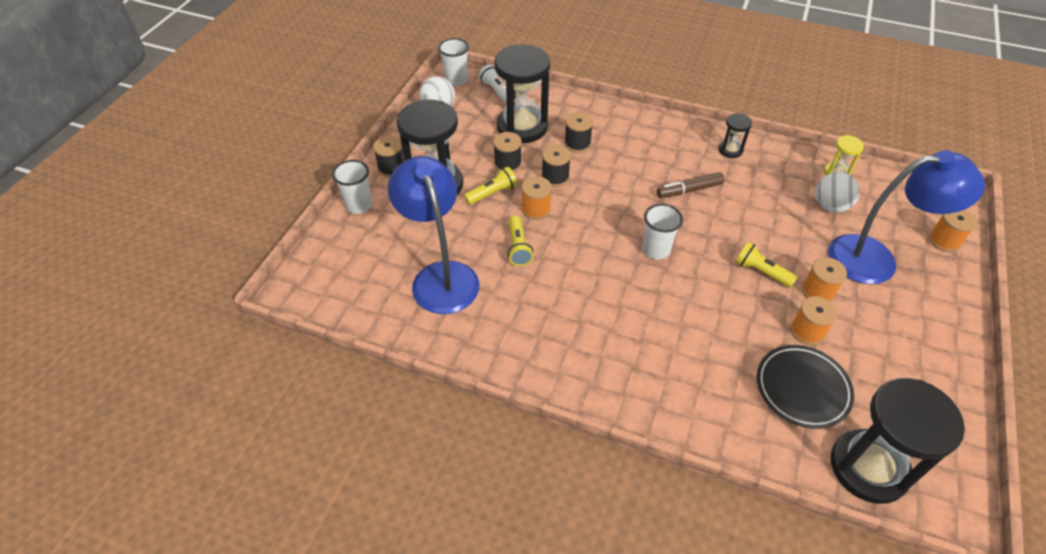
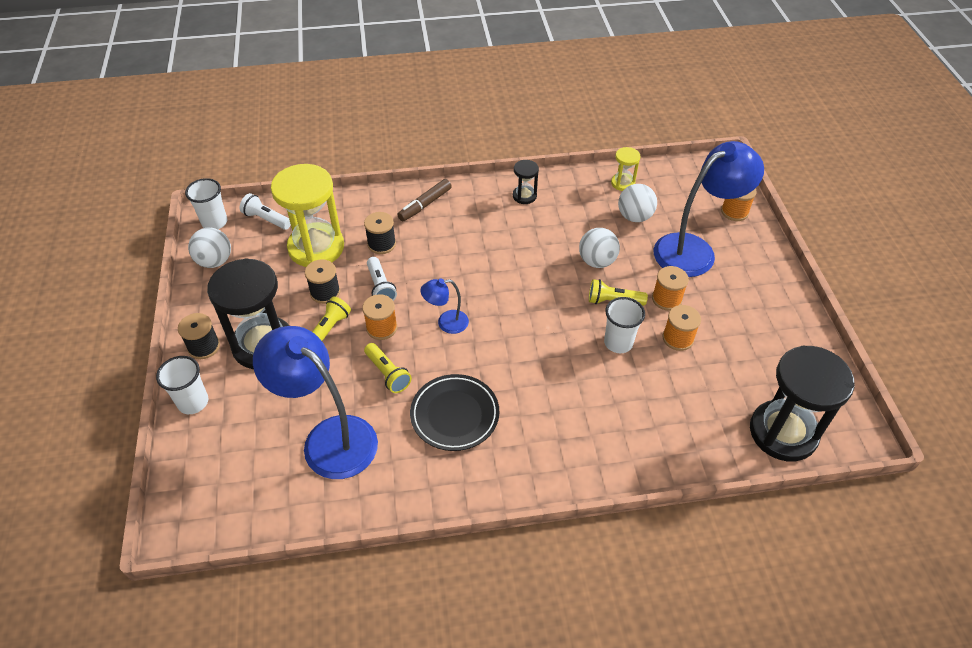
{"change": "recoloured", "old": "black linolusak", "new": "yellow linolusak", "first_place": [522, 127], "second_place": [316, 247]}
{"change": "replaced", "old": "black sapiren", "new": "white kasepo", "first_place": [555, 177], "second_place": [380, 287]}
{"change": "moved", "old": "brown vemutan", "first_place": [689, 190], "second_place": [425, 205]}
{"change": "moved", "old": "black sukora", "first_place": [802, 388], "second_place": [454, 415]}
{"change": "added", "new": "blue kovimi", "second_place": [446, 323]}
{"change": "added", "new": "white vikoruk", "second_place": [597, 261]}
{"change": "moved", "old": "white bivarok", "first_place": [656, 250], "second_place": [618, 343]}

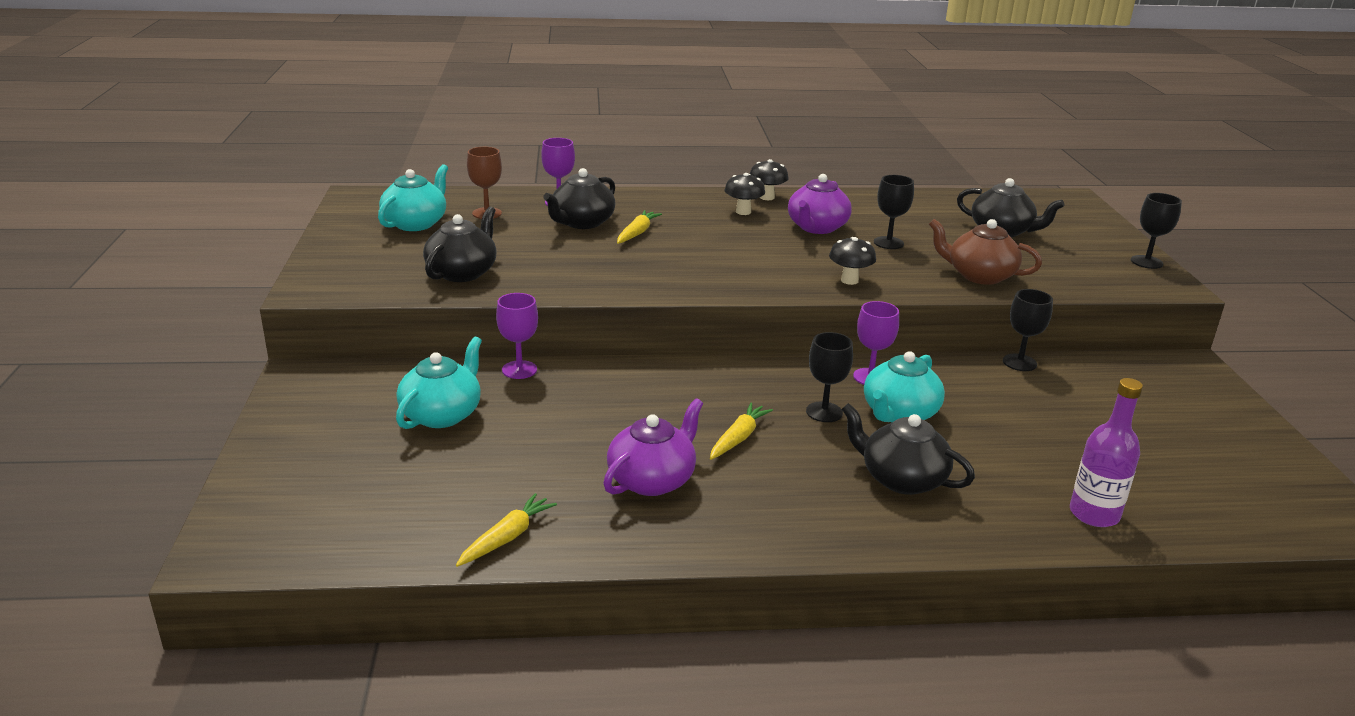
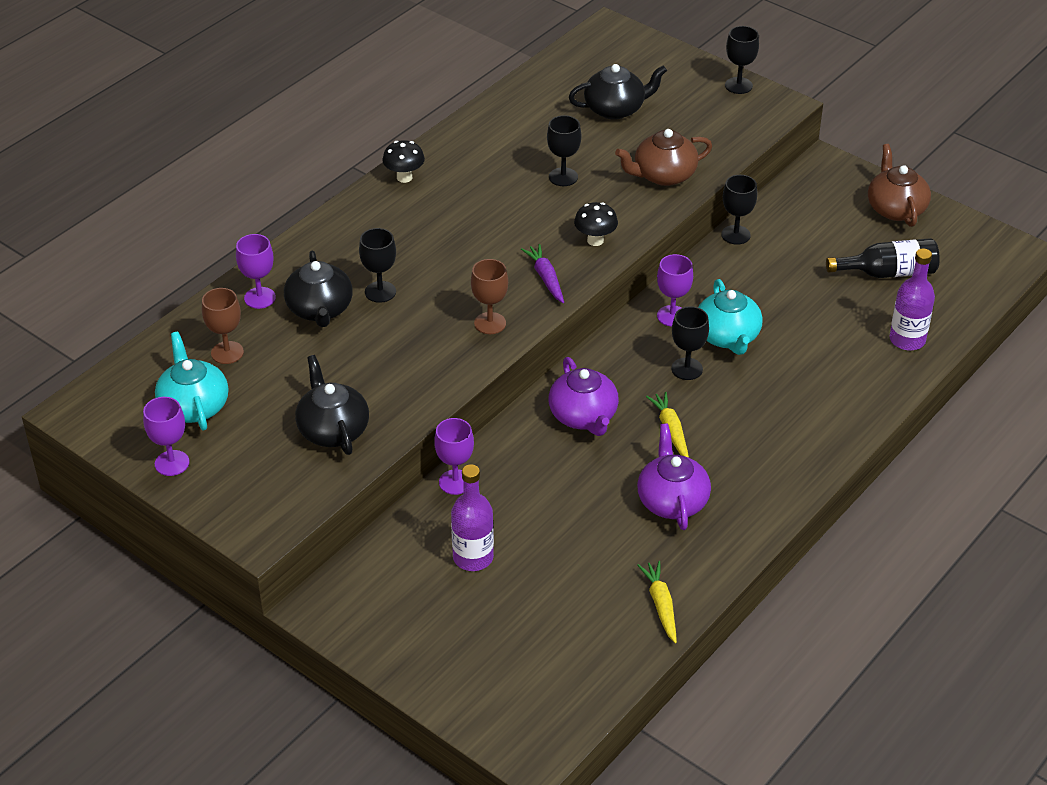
{"change": "added", "new": "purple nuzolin", "second_place": [172, 463]}
{"change": "replaced", "old": "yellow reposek", "new": "black nuzolin", "first_place": [637, 233], "second_place": [380, 292]}
{"change": "replaced", "old": "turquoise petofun", "new": "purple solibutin", "first_place": [442, 414], "second_place": [473, 557]}
{"change": "added", "new": "brown nuzolin", "second_place": [490, 323]}
{"change": "added", "new": "purple reposek", "second_place": [546, 278]}
{"change": "moved", "old": "purple petofun", "first_place": [816, 228], "second_place": [583, 416]}
{"change": "added", "new": "black solibutin", "second_place": [888, 273]}
{"change": "added", "new": "brown petofun", "second_place": [895, 208]}
{"change": "removed", "old": "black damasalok", "first_place": [743, 212]}
{"change": "removed", "old": "black petofun", "first_place": [901, 479]}

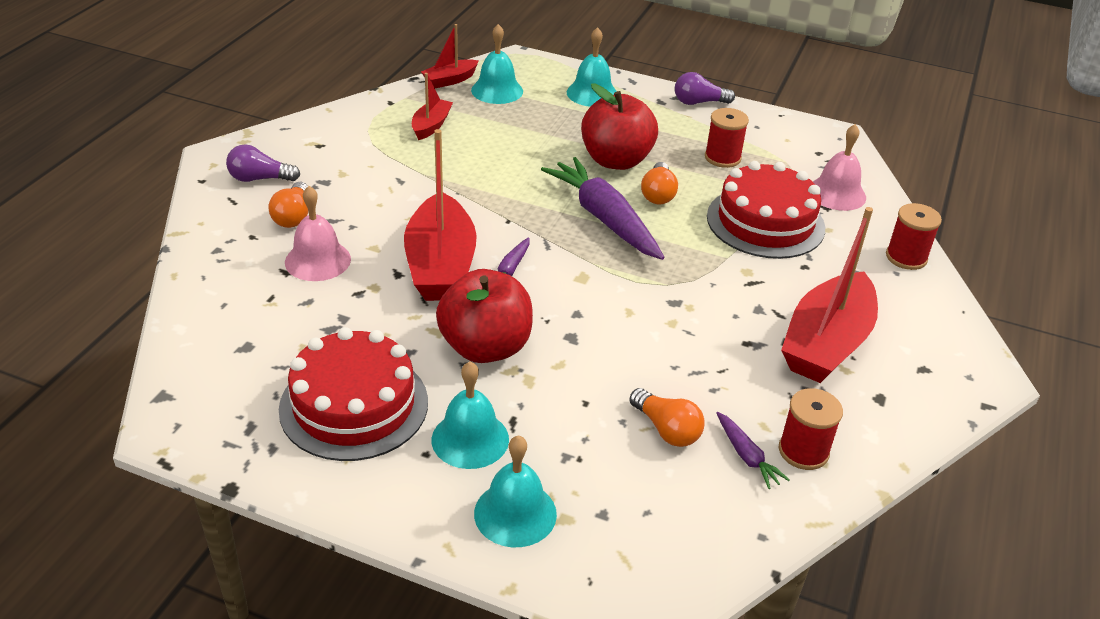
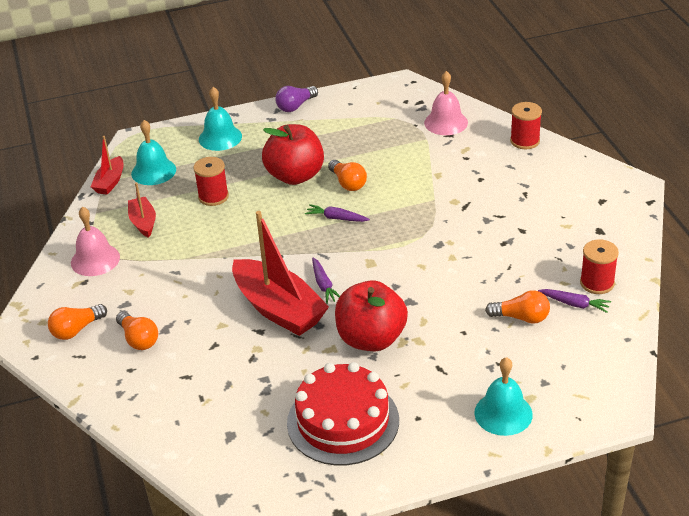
{"change": "recoloured", "old": "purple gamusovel", "new": "orange gamusovel", "first_place": [260, 179], "second_place": [76, 330]}
{"change": "moved", "old": "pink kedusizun", "first_place": [317, 260], "second_place": [95, 260]}
{"change": "moved", "old": "red sapiren", "first_place": [722, 158], "second_place": [213, 196]}
{"change": "resized", "old": "purple reposek", "first_place": [604, 218], "second_place": [336, 218], "factor": 0.46}
{"change": "removed", "old": "turquoise kedusizun", "first_place": [470, 439]}
{"change": "removed", "old": "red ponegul", "first_place": [765, 222]}
{"change": "removed", "old": "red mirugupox", "first_place": [826, 344]}

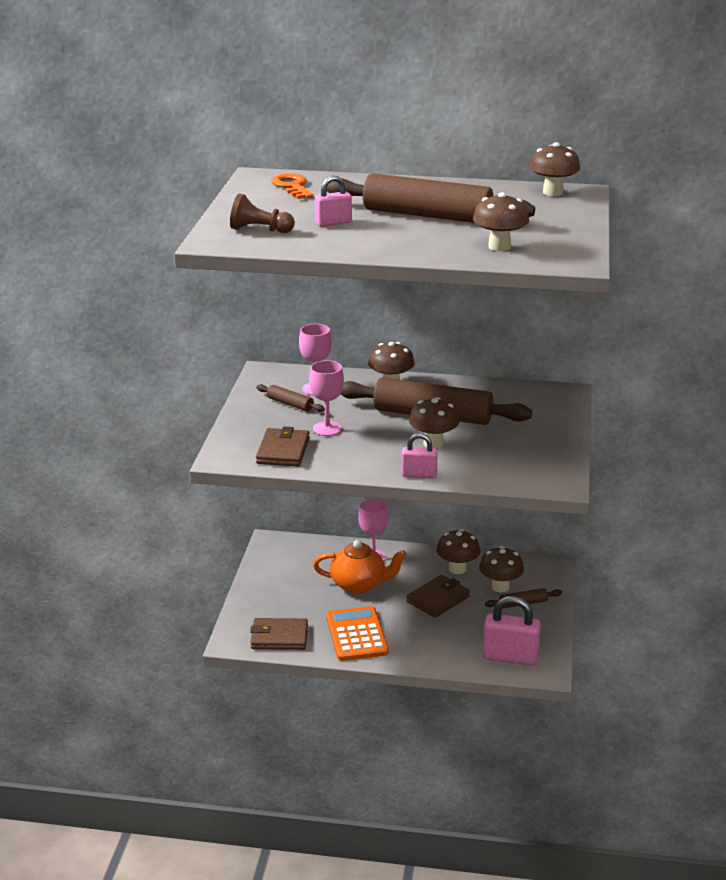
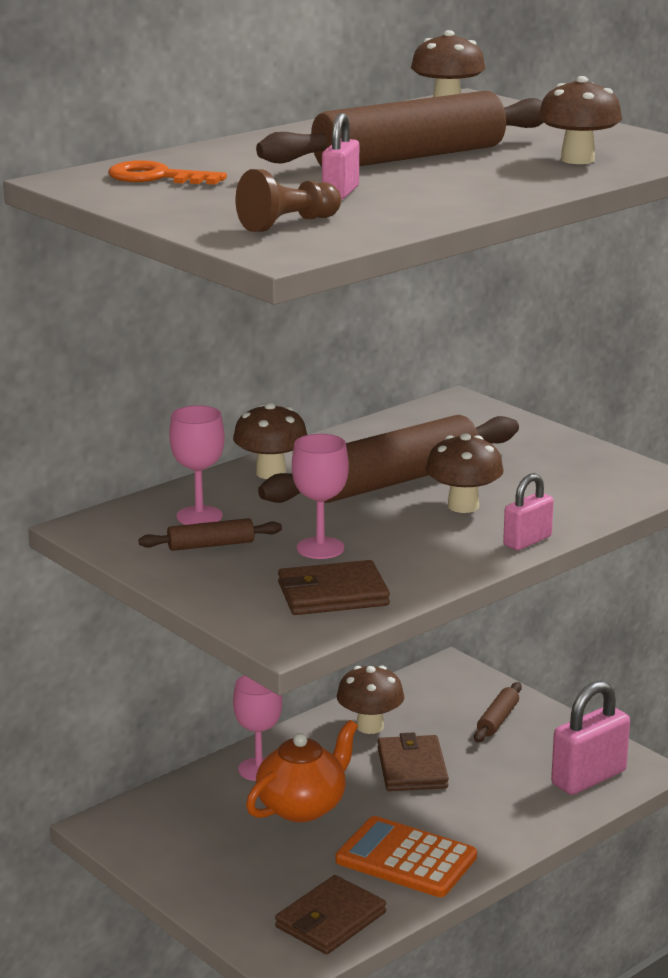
{"change": "turned", "old": "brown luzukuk", "first_place": [283, 451], "second_place": [333, 594], "degrees": -60}
{"change": "removed", "old": "brown damasalok", "first_place": [500, 587]}

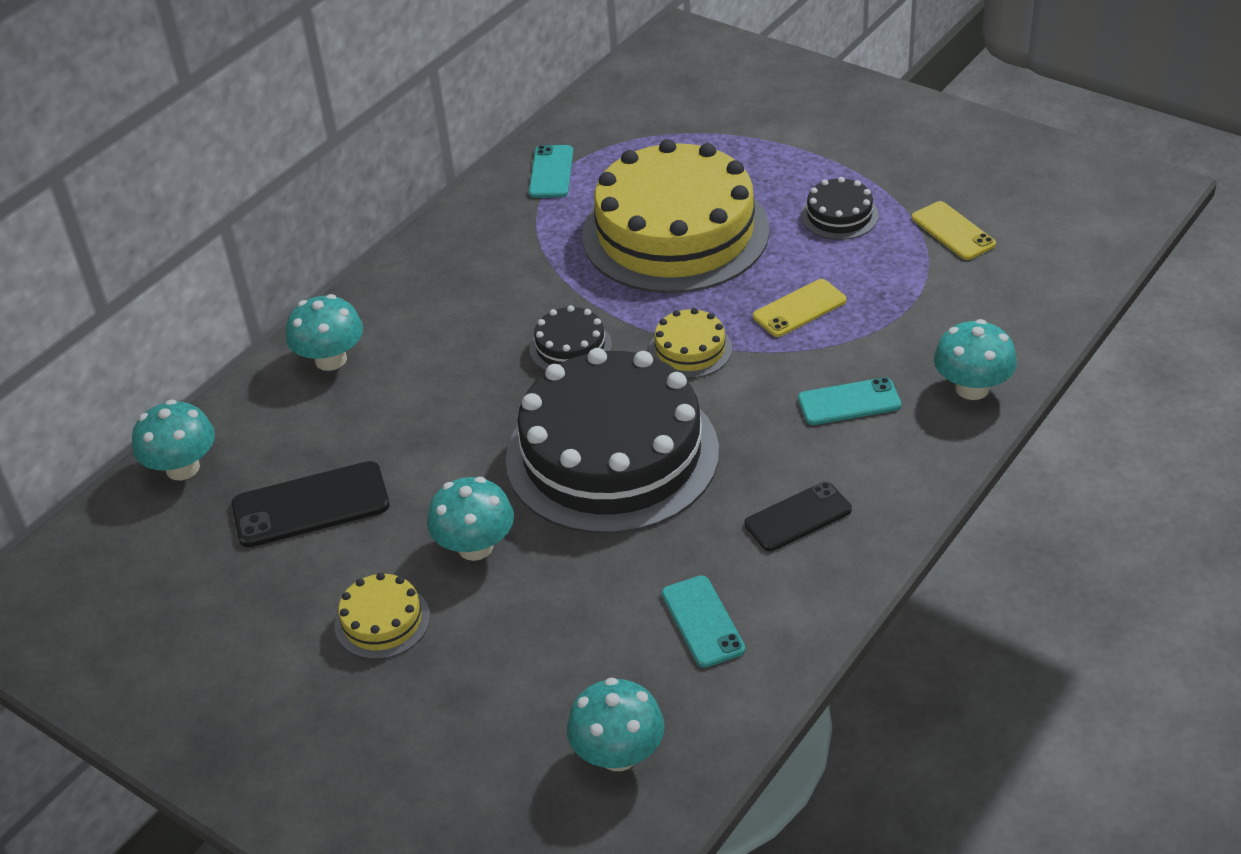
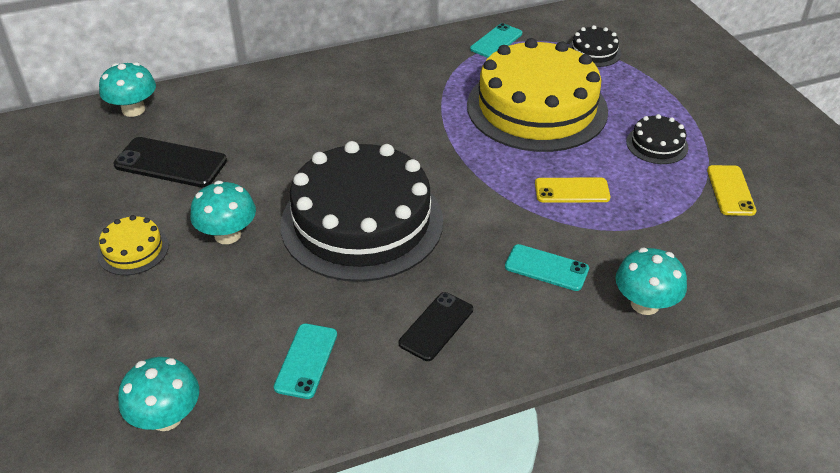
{"change": "turned", "old": "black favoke", "first_place": [798, 517], "second_place": [436, 326], "degrees": -60}
{"change": "moved", "old": "black ponegul", "first_place": [570, 347], "second_place": [594, 52]}
{"change": "removed", "old": "turquoise damasalok", "first_place": [331, 359]}
{"change": "removed", "old": "yellow ponegul", "first_place": [690, 349]}

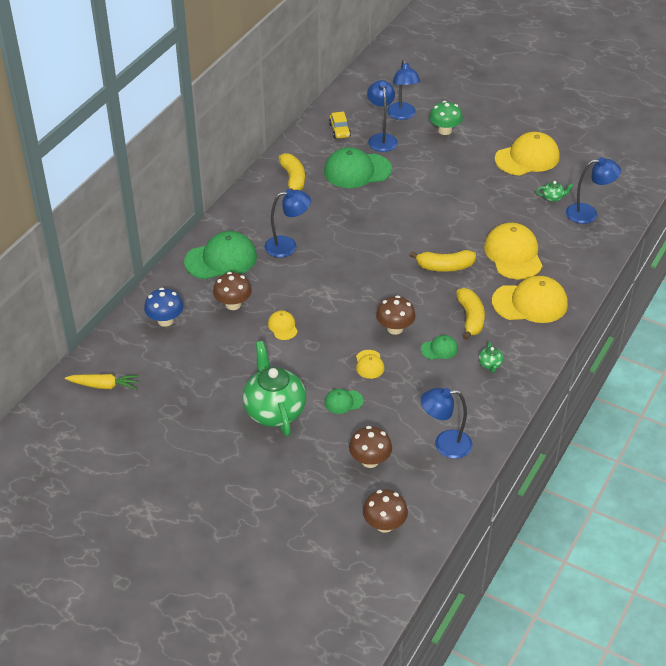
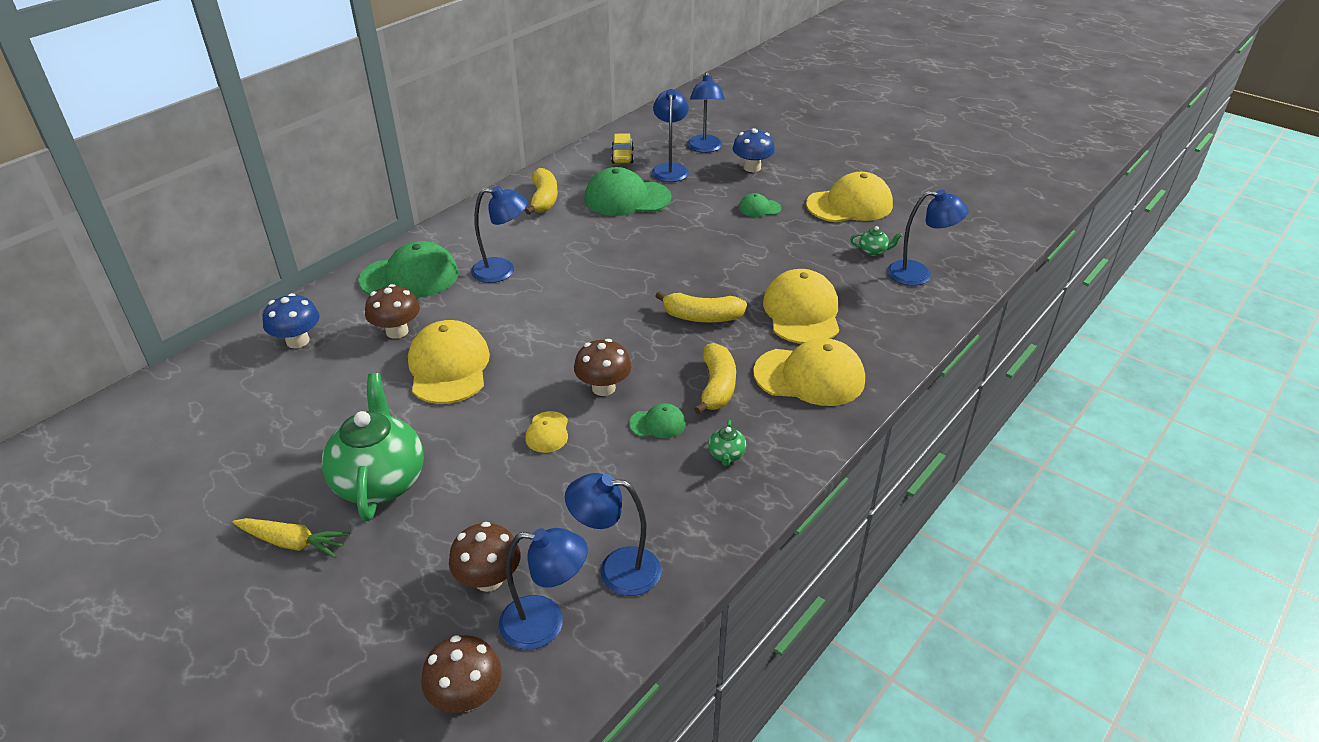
{"change": "moved", "old": "yellow reposek", "first_place": [104, 385], "second_place": [293, 542]}
{"change": "resized", "old": "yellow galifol", "first_place": [282, 326], "second_place": [449, 367], "factor": 2.08}
{"change": "added", "new": "blue kovimi", "second_place": [545, 623]}
{"change": "recoloured", "old": "green damasalok", "new": "blue damasalok", "first_place": [445, 130], "second_place": [752, 167]}
{"change": "moved", "old": "green galifol", "first_place": [343, 402], "second_place": [759, 208]}

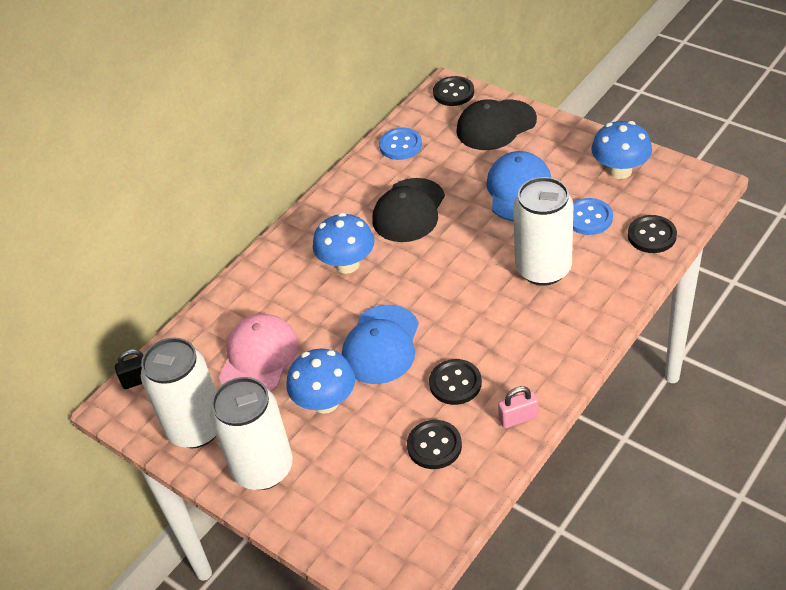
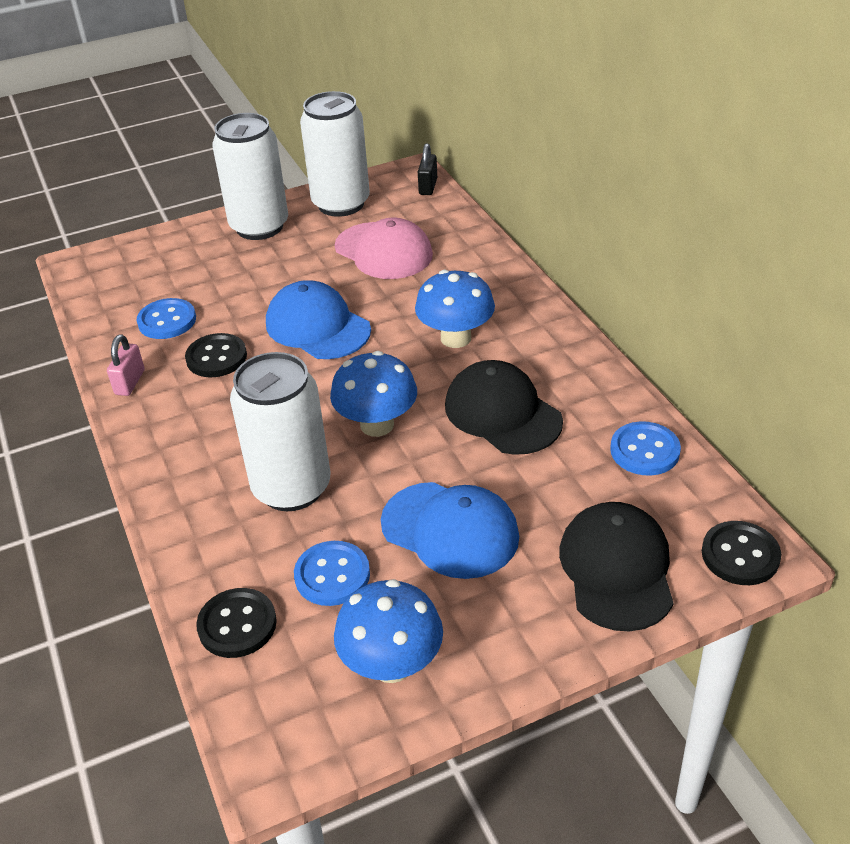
{"change": "recoloured", "old": "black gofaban", "new": "blue gofaban", "first_place": [434, 446], "second_place": [167, 321]}
{"change": "moved", "old": "blue damasalok", "first_place": [325, 402], "second_place": [377, 425]}

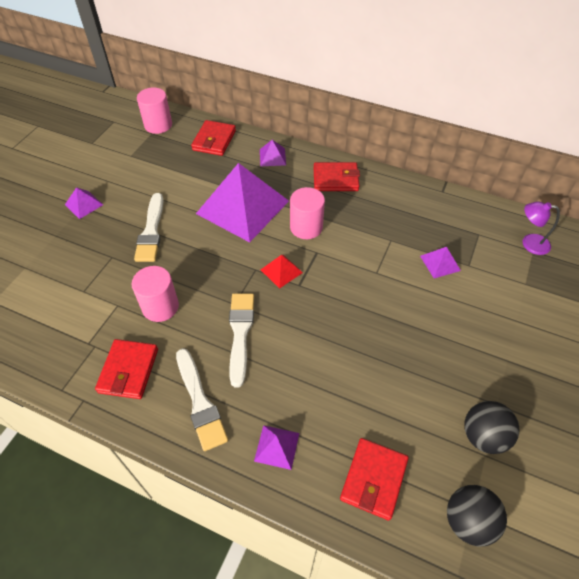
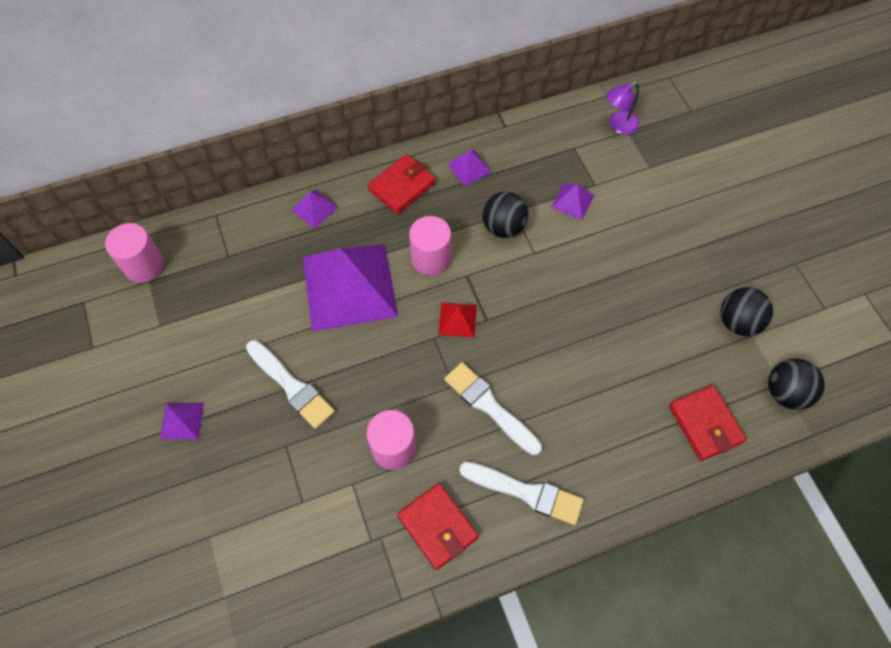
{"change": "moved", "old": "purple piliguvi", "first_place": [277, 446], "second_place": [469, 167]}
{"change": "added", "new": "black vikoruk", "second_place": [503, 227]}
{"change": "removed", "old": "red luzukuk", "first_place": [214, 140]}

